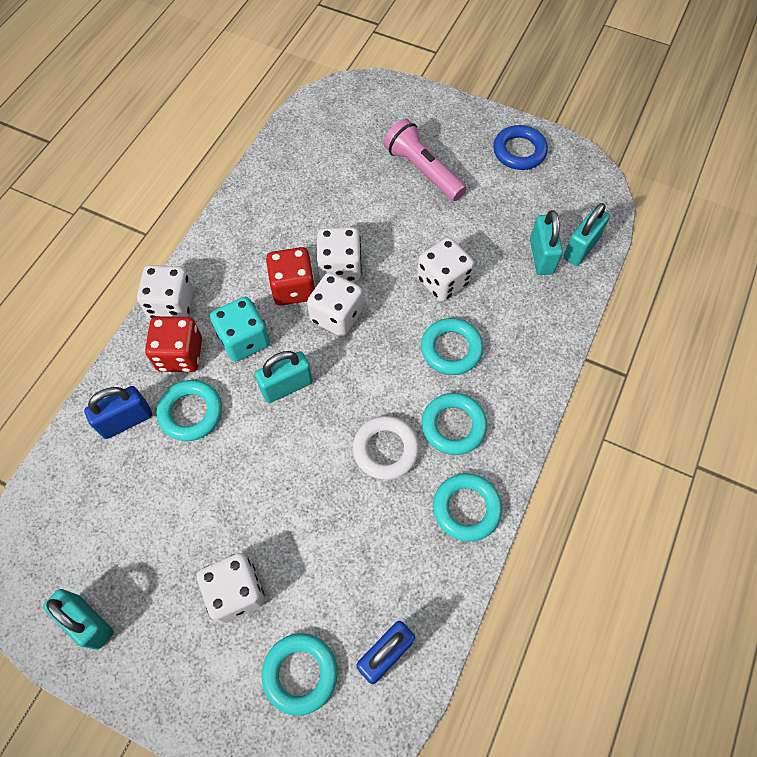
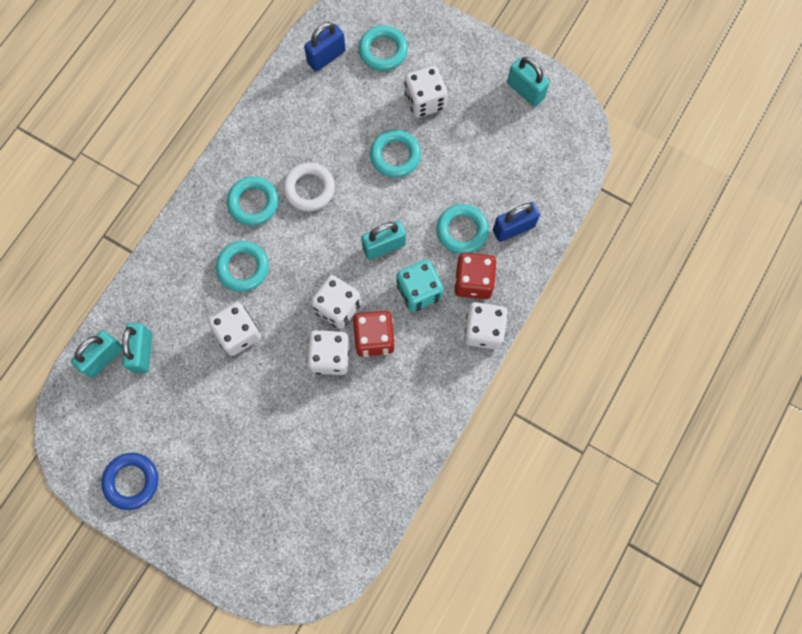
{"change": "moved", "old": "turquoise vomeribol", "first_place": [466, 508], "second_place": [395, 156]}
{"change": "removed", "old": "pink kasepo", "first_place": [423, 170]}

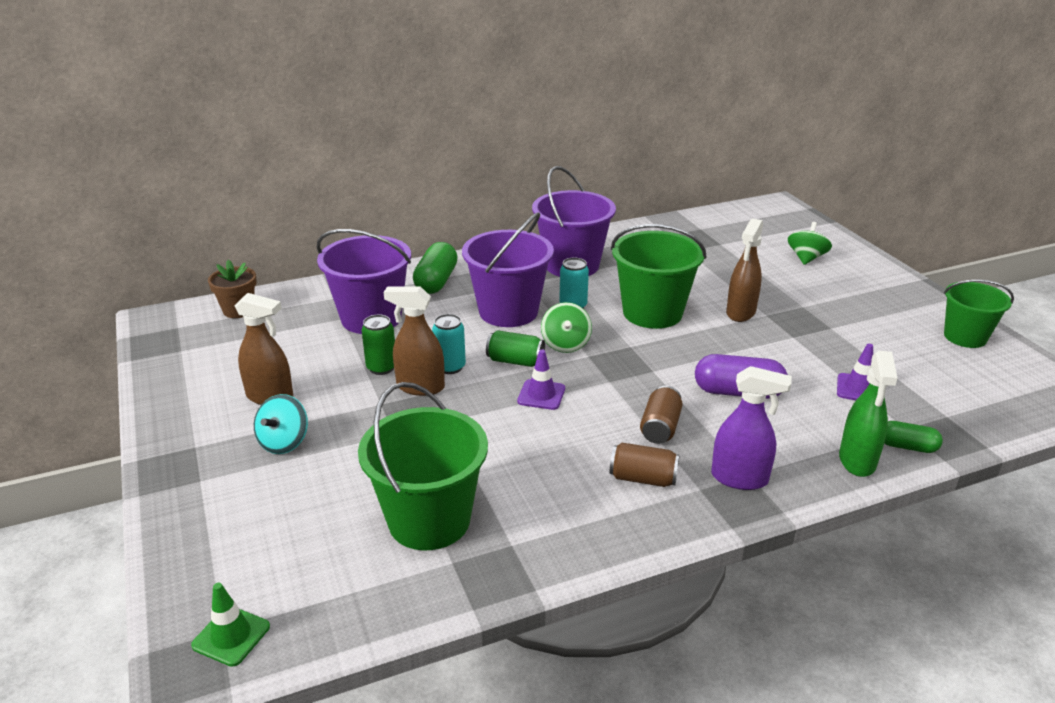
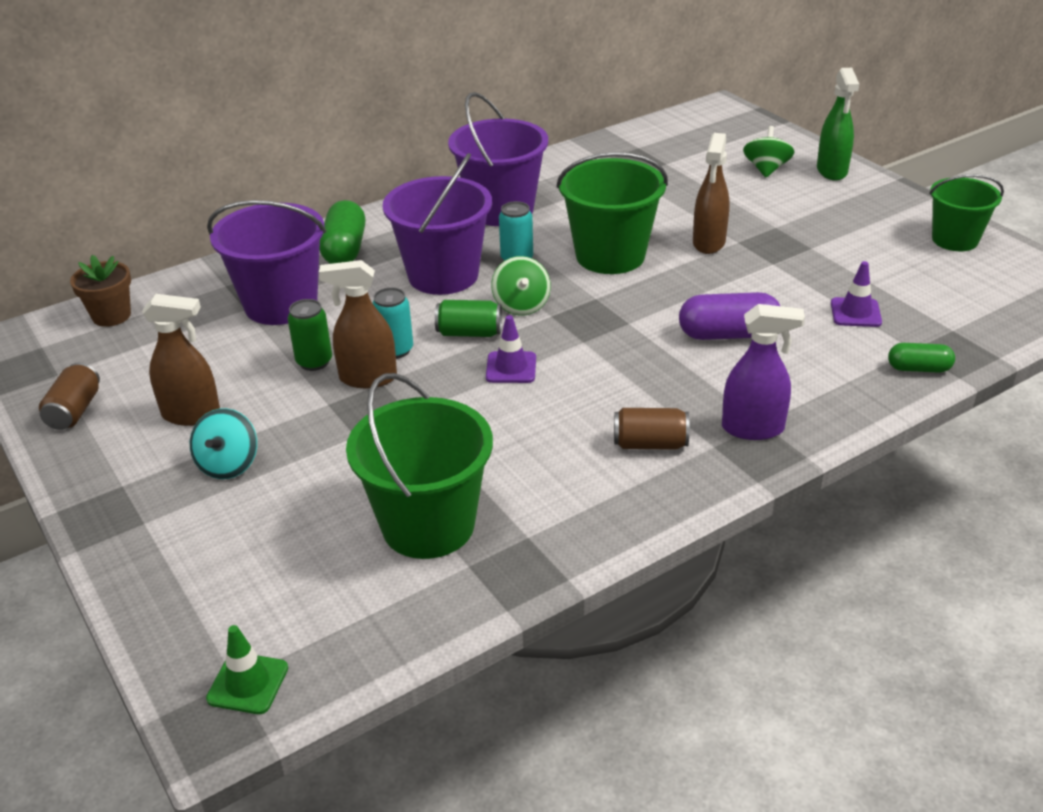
{"change": "moved", "old": "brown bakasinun", "first_place": [660, 428], "second_place": [74, 411]}
{"change": "moved", "old": "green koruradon", "first_place": [857, 461], "second_place": [832, 171]}

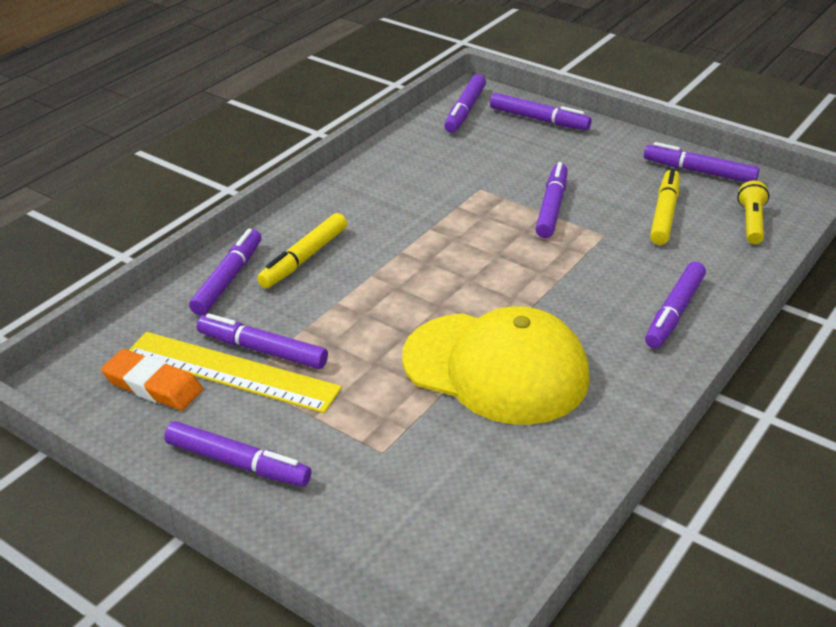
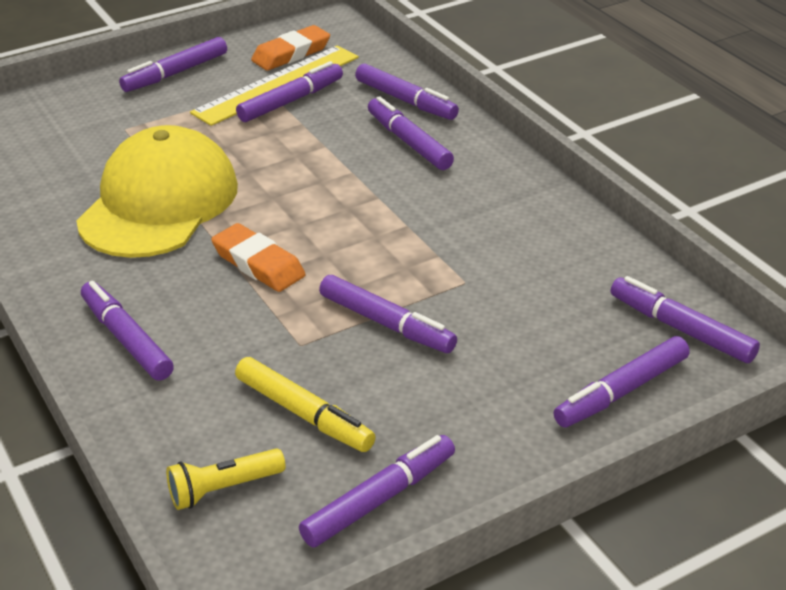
{"change": "turned", "old": "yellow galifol", "first_place": [496, 368], "second_place": [159, 203], "degrees": 150}
{"change": "turned", "old": "yellow kasepo", "first_place": [751, 223], "second_place": [224, 489], "degrees": 120}
{"change": "added", "new": "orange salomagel", "second_place": [258, 264]}
{"change": "recoloured", "old": "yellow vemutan", "new": "purple vemutan", "first_place": [304, 258], "second_place": [409, 142]}

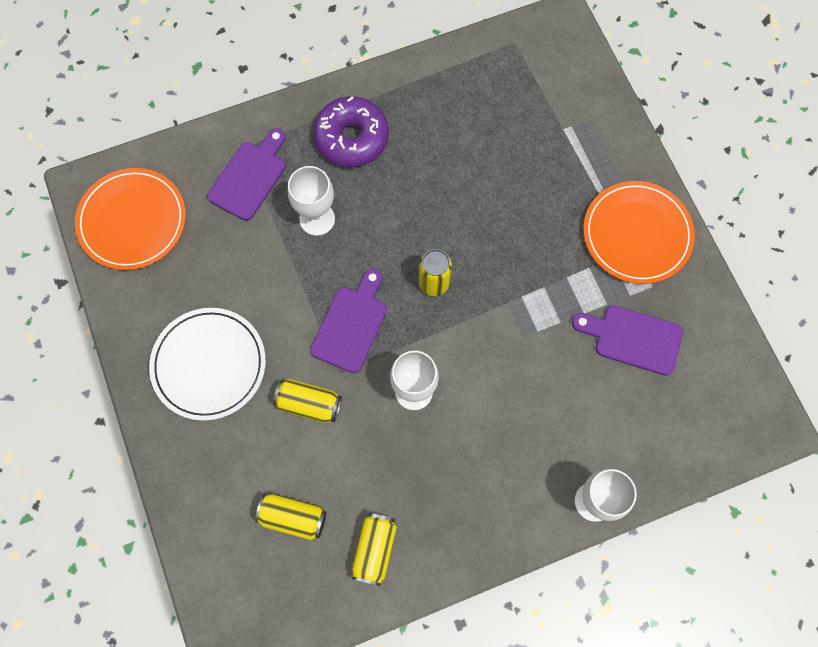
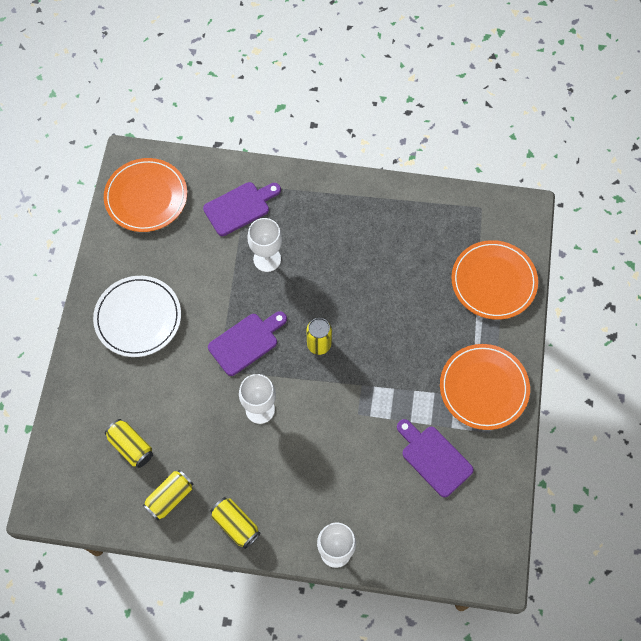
{"change": "moved", "old": "yellow bakasinun", "first_place": [309, 404], "second_place": [236, 524]}
{"change": "added", "new": "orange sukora", "second_place": [493, 281]}
{"change": "removed", "old": "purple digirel", "first_place": [352, 138]}

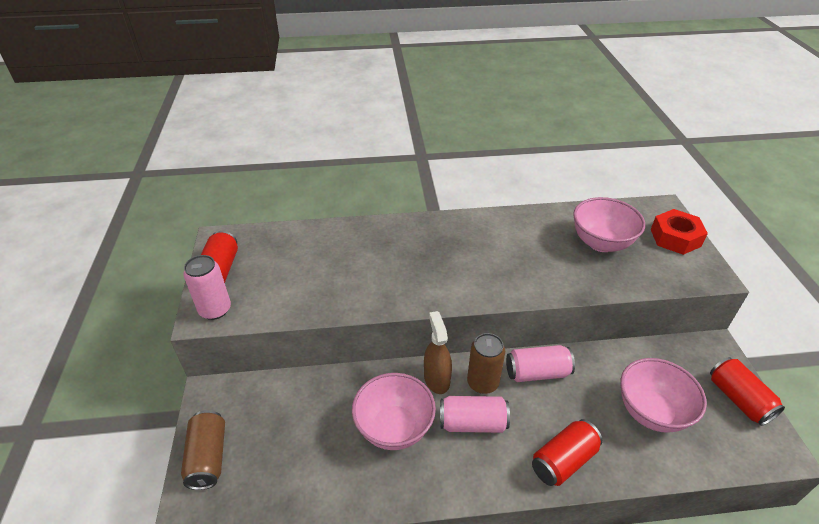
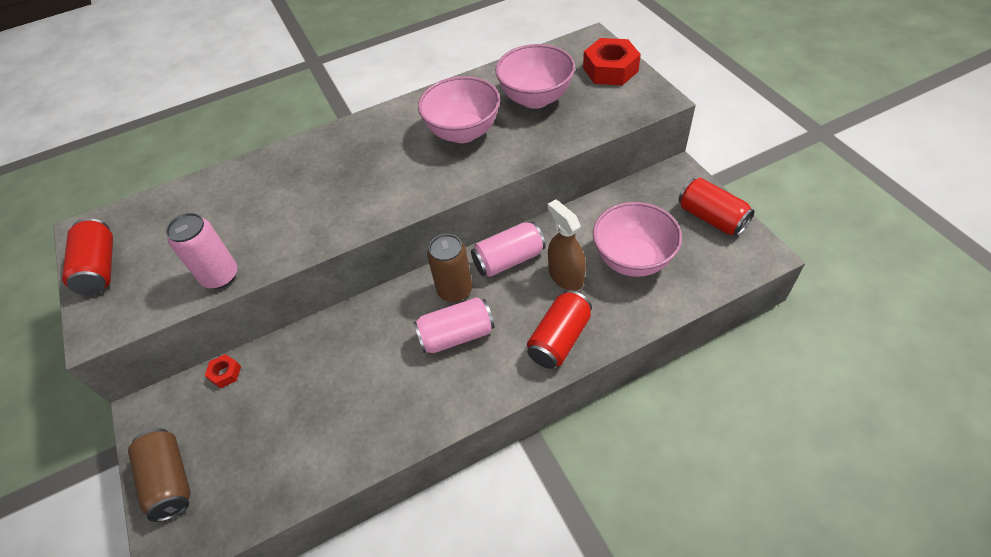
{"change": "moved", "old": "pink bakasinun", "first_place": [215, 310], "second_place": [220, 276]}
{"change": "added", "new": "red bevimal", "second_place": [225, 373]}
{"change": "moved", "old": "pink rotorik", "first_place": [394, 428], "second_place": [463, 132]}
{"change": "moved", "old": "brown koruradon", "first_place": [436, 379], "second_place": [565, 276]}

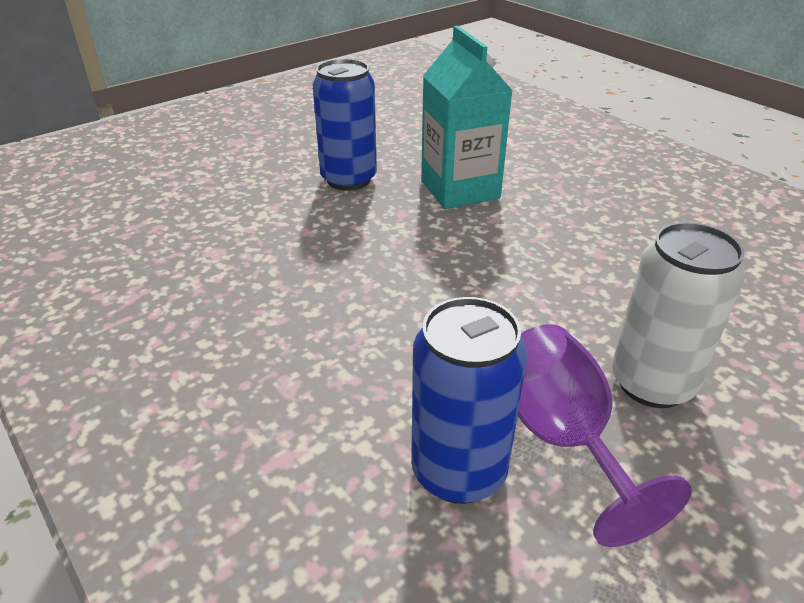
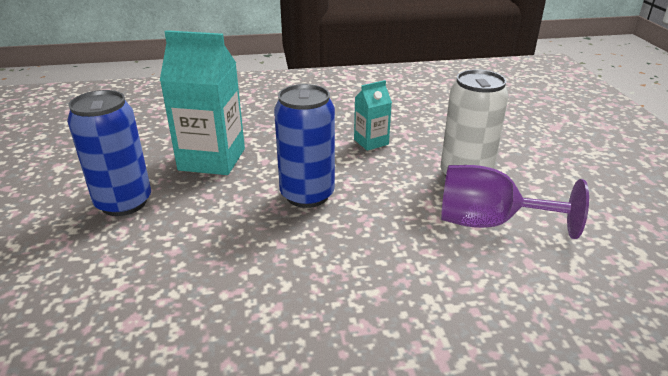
{"change": "moved", "old": "blue bakasinun", "first_place": [459, 471], "second_place": [307, 195]}
{"change": "added", "new": "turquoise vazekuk", "second_place": [371, 142]}

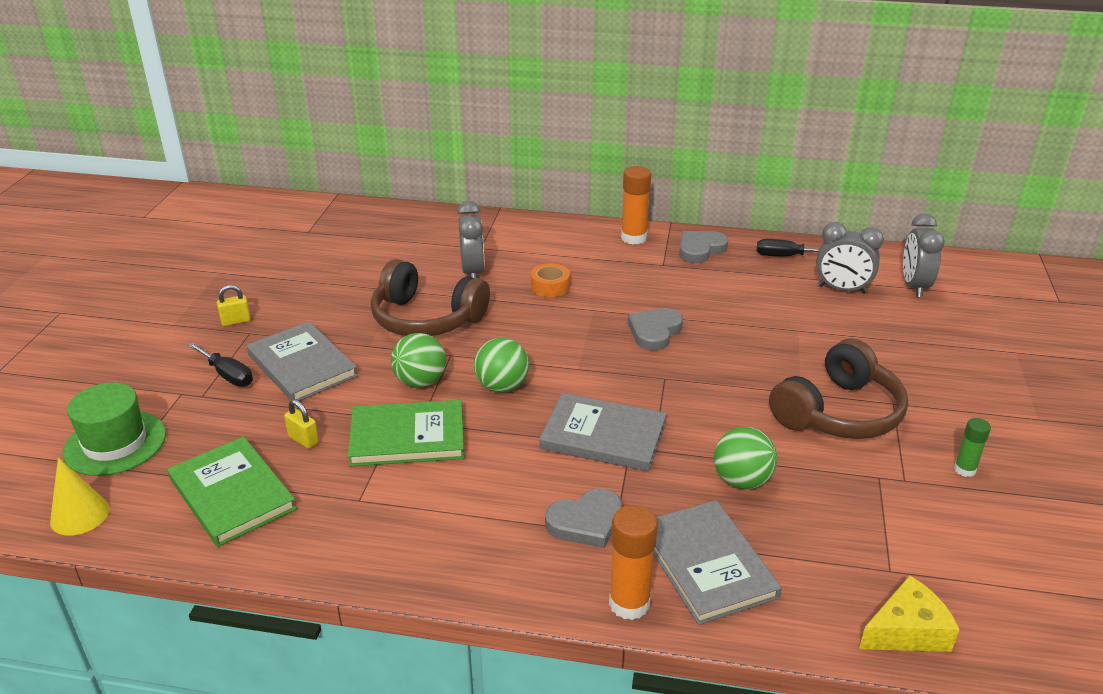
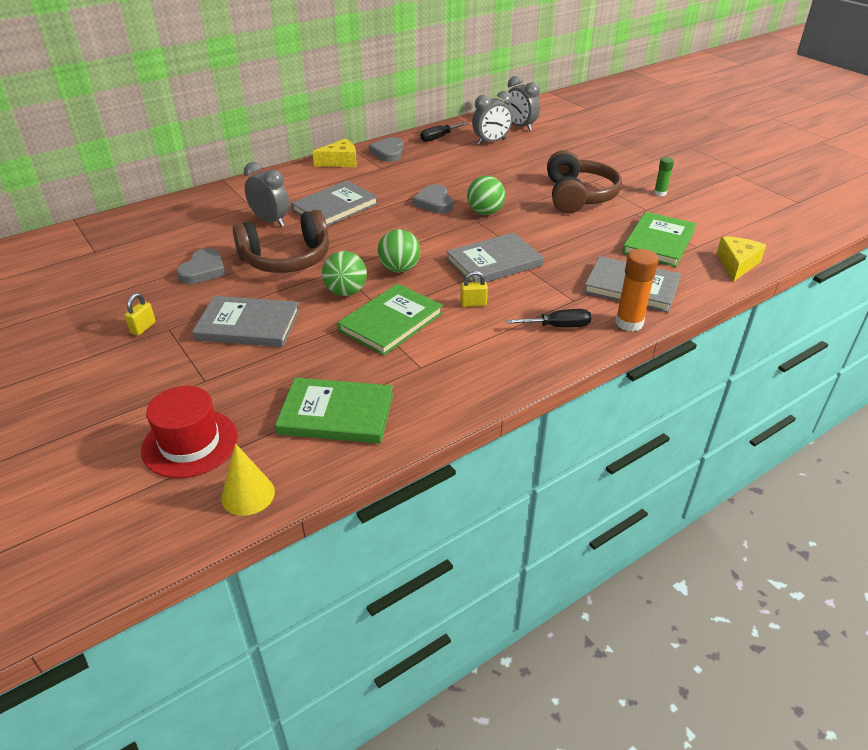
{"change": "recoloured", "old": "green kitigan", "new": "red kitigan", "first_place": [115, 443], "second_place": [190, 443]}
{"change": "moved", "old": "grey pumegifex", "first_place": [586, 522], "second_place": [203, 270]}
{"change": "replaced", "old": "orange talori", "new": "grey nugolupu", "first_place": [550, 286], "second_place": [335, 207]}
{"change": "replaced", "old": "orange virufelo", "new": "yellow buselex", "first_place": [633, 238], "second_place": [340, 162]}
{"change": "moved", "old": "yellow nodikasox", "first_place": [303, 439], "second_place": [473, 304]}
{"change": "moved", "old": "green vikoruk", "first_place": [741, 480], "second_place": [485, 212]}
{"change": "moved", "old": "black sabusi", "first_place": [228, 375], "second_place": [558, 326]}
{"change": "added", "new": "green nugolupu", "second_place": [658, 242]}

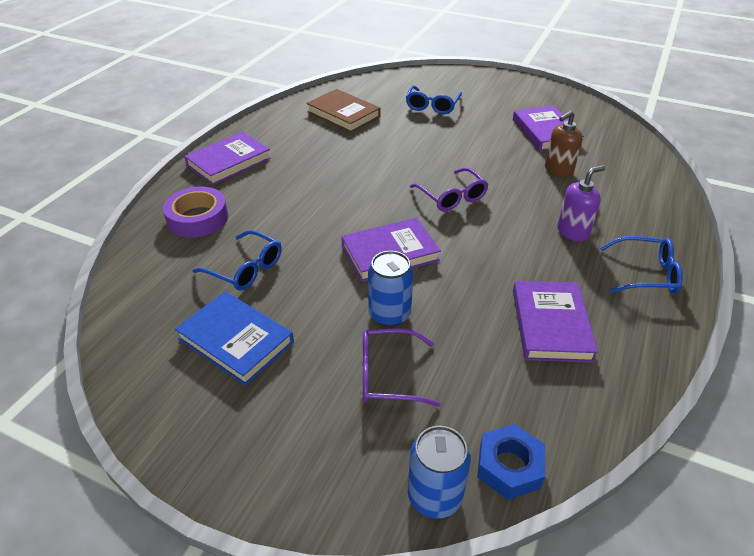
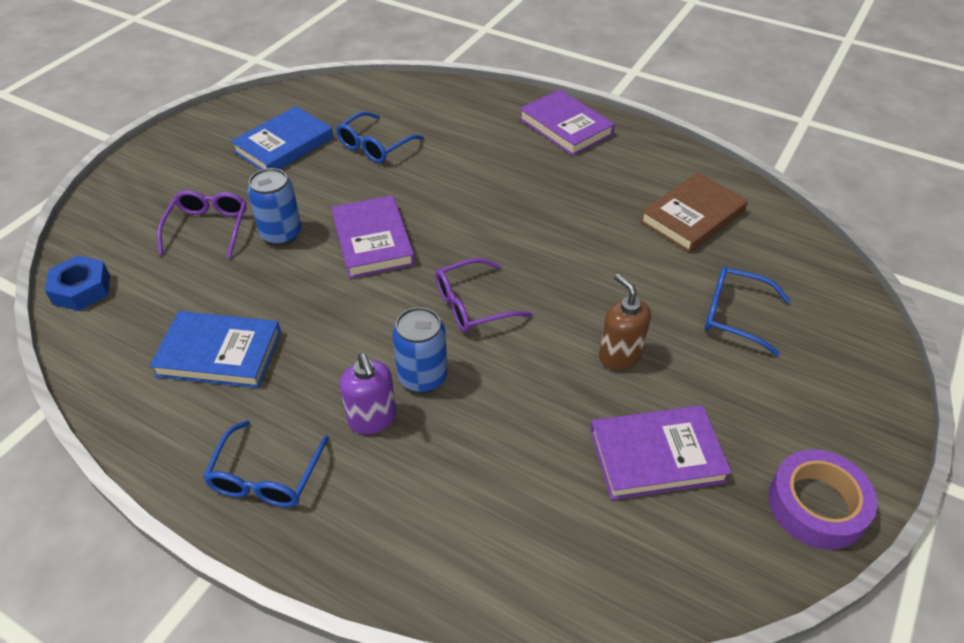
{"change": "recoloured", "old": "purple nugolupu", "new": "blue nugolupu", "first_place": [550, 324], "second_place": [219, 353]}
{"change": "moved", "old": "blue bakasinun", "first_place": [434, 496], "second_place": [422, 377]}
{"change": "moved", "old": "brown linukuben", "first_place": [558, 170], "second_place": [619, 356]}
{"change": "moved", "old": "purple talori", "first_place": [198, 218], "second_place": [817, 505]}

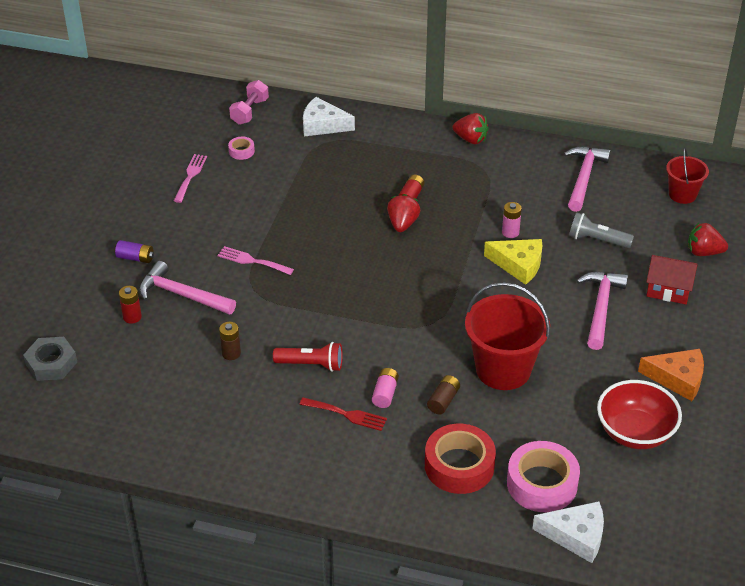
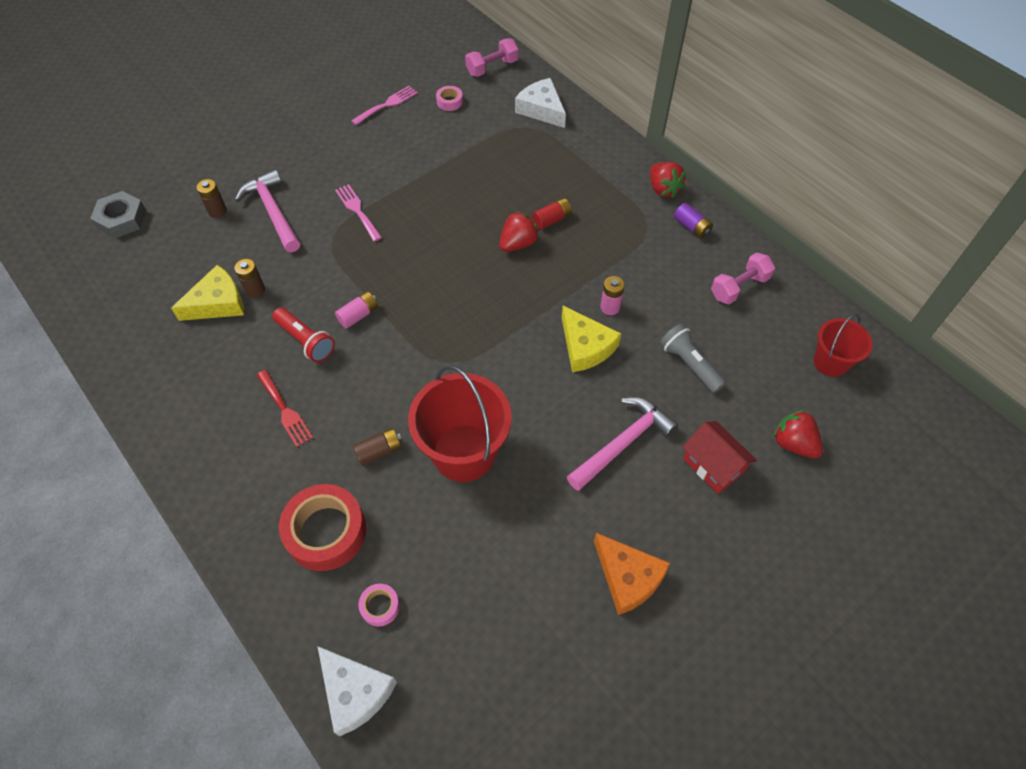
{"change": "added", "new": "yellow buselex", "second_place": [218, 303]}
{"change": "recoloured", "old": "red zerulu", "new": "brown zerulu", "first_place": [132, 317], "second_place": [217, 211]}
{"change": "moved", "old": "pink zerulu", "first_place": [385, 394], "second_place": [358, 315]}
{"change": "resized", "old": "pink talori", "first_place": [542, 483], "second_place": [380, 606], "factor": 0.46}
{"change": "moved", "old": "purple zerulu", "first_place": [135, 258], "second_place": [692, 227]}
{"change": "replaced", "old": "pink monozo", "new": "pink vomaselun", "first_place": [583, 178], "second_place": [739, 287]}
{"change": "removed", "old": "red rotorik", "first_place": [635, 432]}

